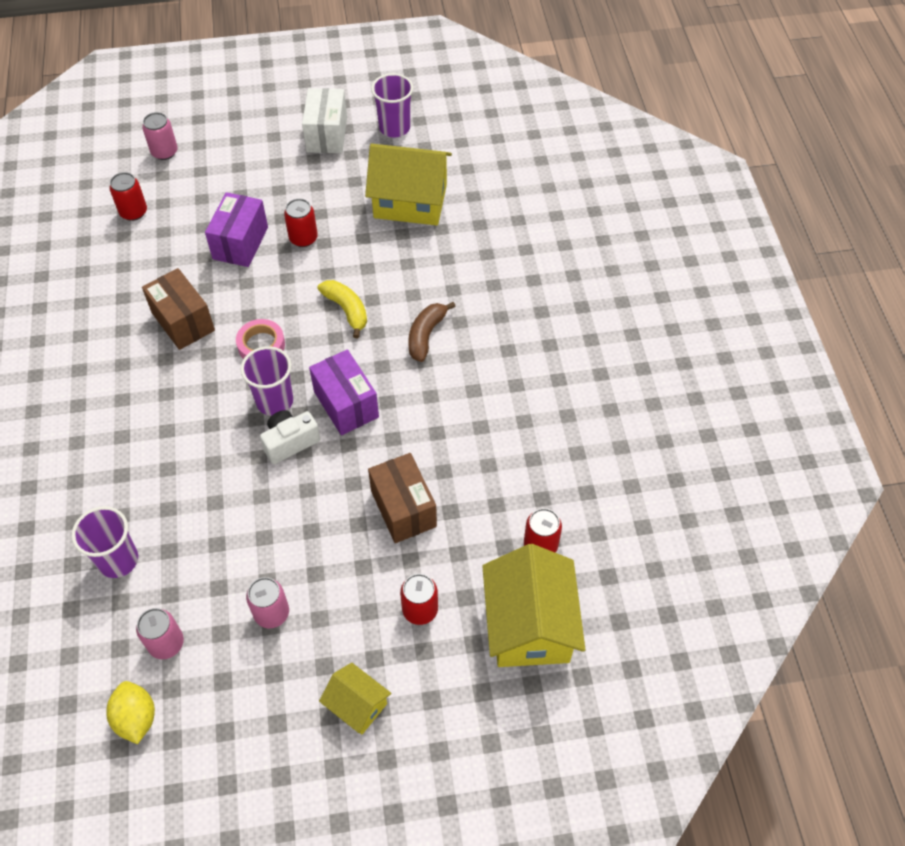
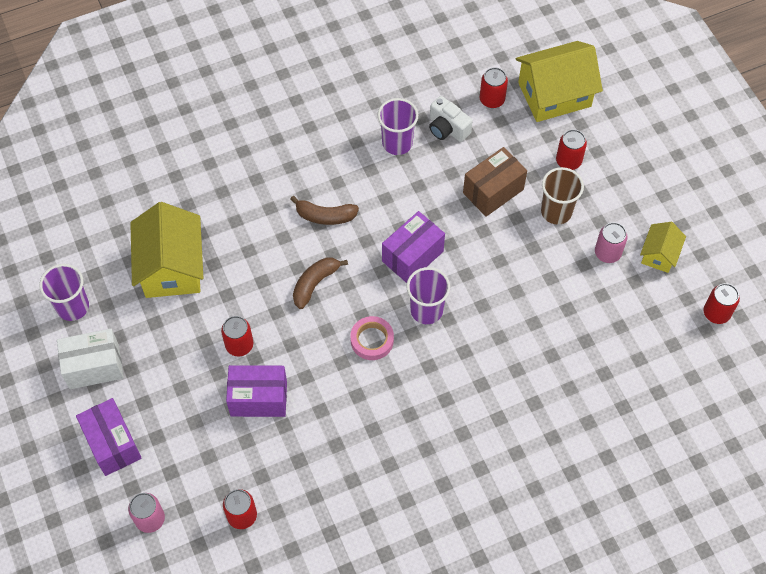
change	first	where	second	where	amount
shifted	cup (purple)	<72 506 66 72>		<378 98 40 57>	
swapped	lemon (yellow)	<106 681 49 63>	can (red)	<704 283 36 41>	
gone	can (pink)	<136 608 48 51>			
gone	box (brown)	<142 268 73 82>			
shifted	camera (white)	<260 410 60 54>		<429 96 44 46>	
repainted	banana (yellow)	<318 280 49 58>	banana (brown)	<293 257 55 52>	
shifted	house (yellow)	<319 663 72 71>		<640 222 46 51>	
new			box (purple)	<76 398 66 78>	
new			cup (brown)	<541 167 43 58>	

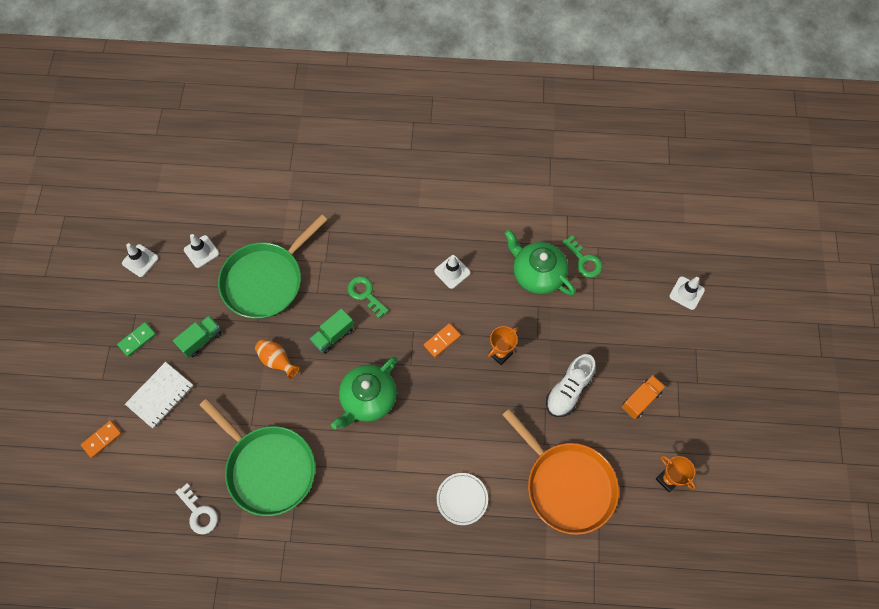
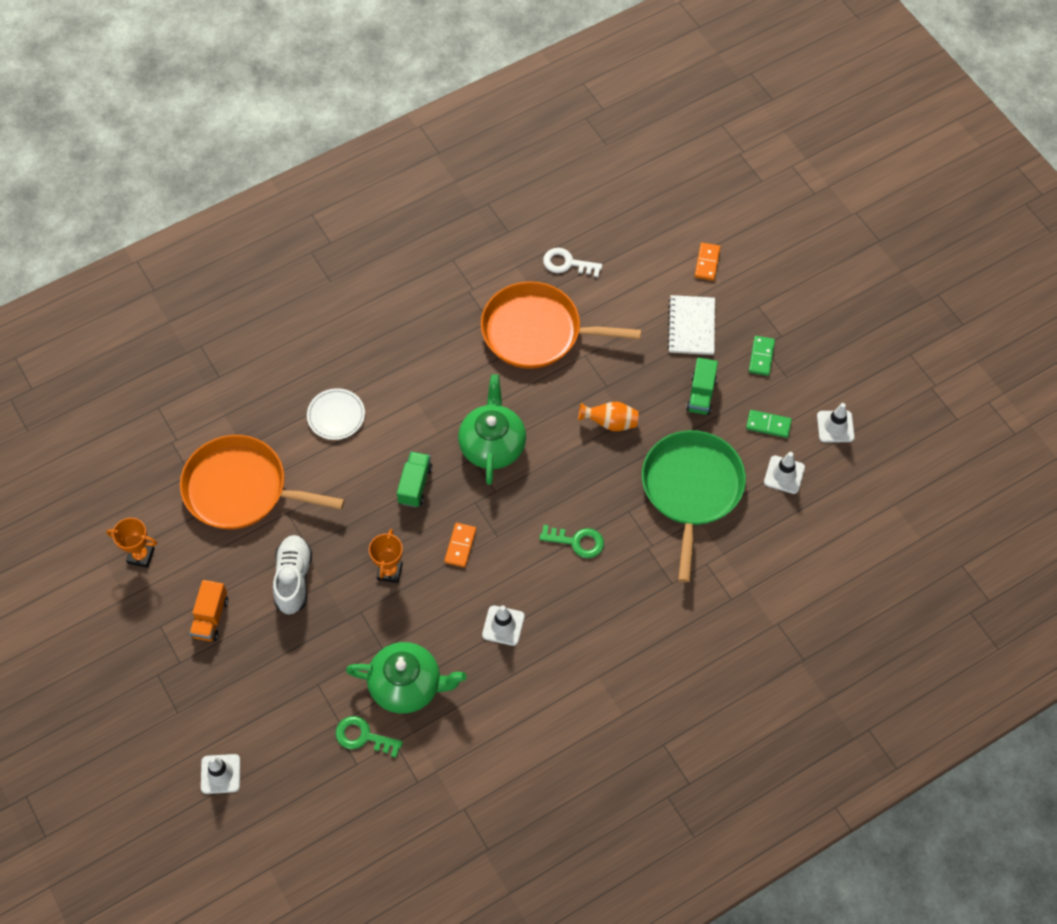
change	first	where	second	where	amount
repainted	pan (green)	<200 399 115 117>	pan (orange)	<481 281 160 88>	
shifted	truck (green)	<310 308 44 46>		<397 452 35 55>	
new			domino (green)	<746 410 46 28>	

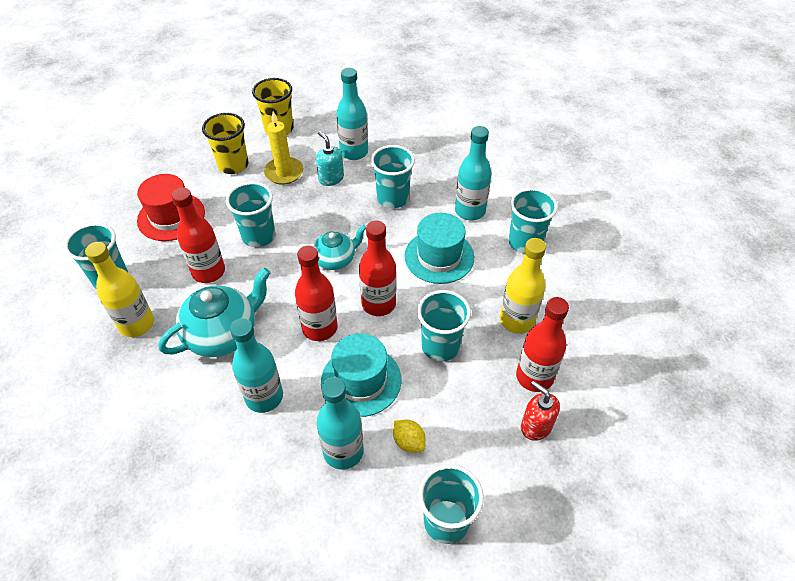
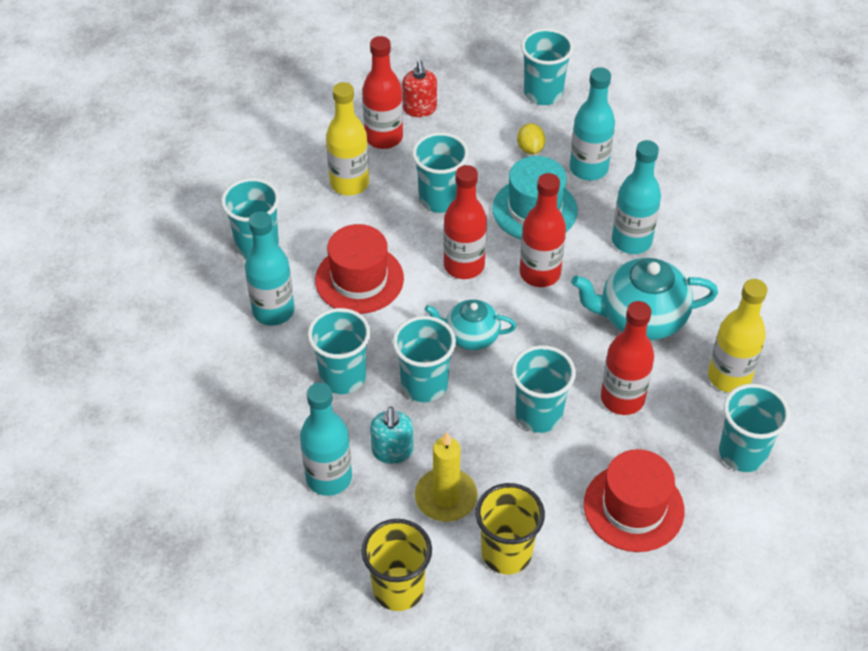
change	first	where	second	where	amount
repainted	hat (turquoise)	<404 213 70 71>	hat (red)	<315 224 89 90>	
new			cup (turquoise)	<393 316 63 86>	

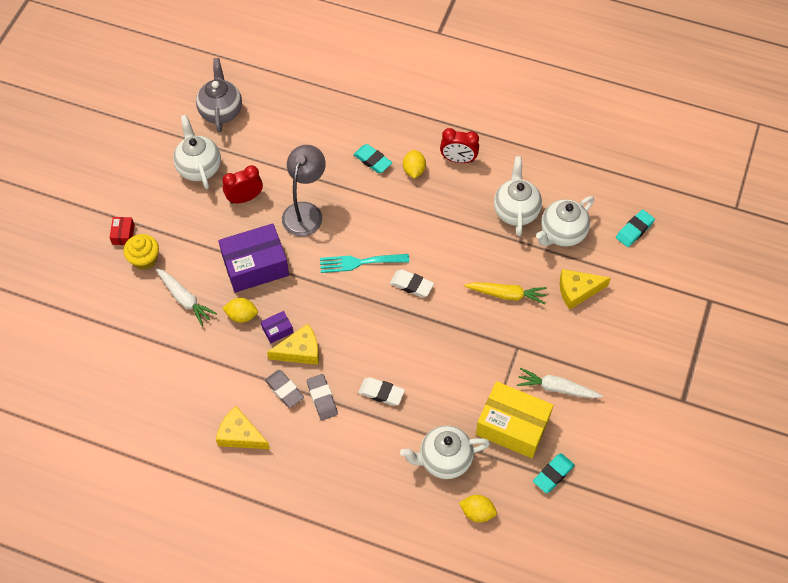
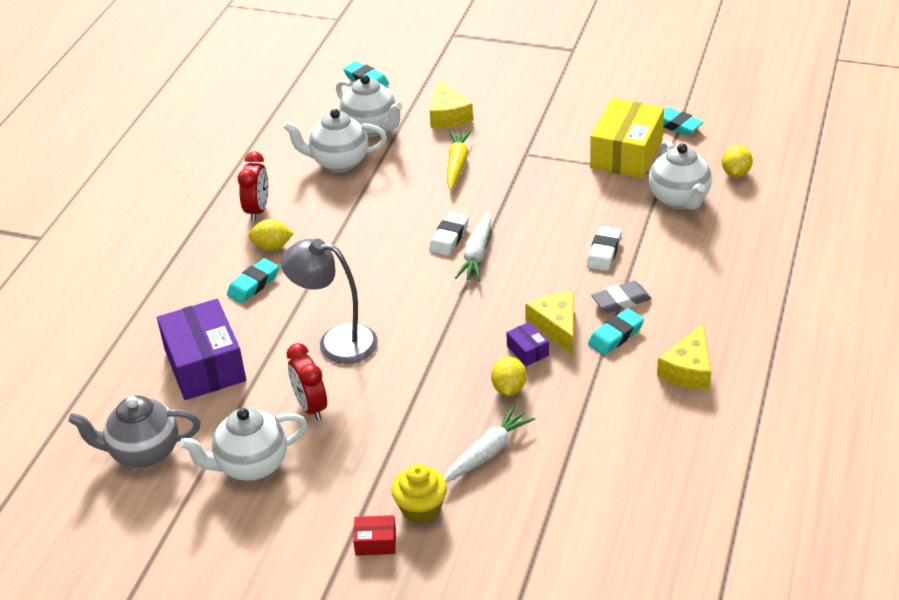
change	first	where	second	where	amount
shifted	box (purple)	<218 223 71 70>		<157 299 89 101>	
repainted	eraser (grey)	<265 370 39 38>	eraser (turquoise)	<588 308 56 47>	
gone	fork (turquoise)	<320 254 89 19>			
shifted	carrot (white)	<517 368 86 31>		<455 211 36 70>	

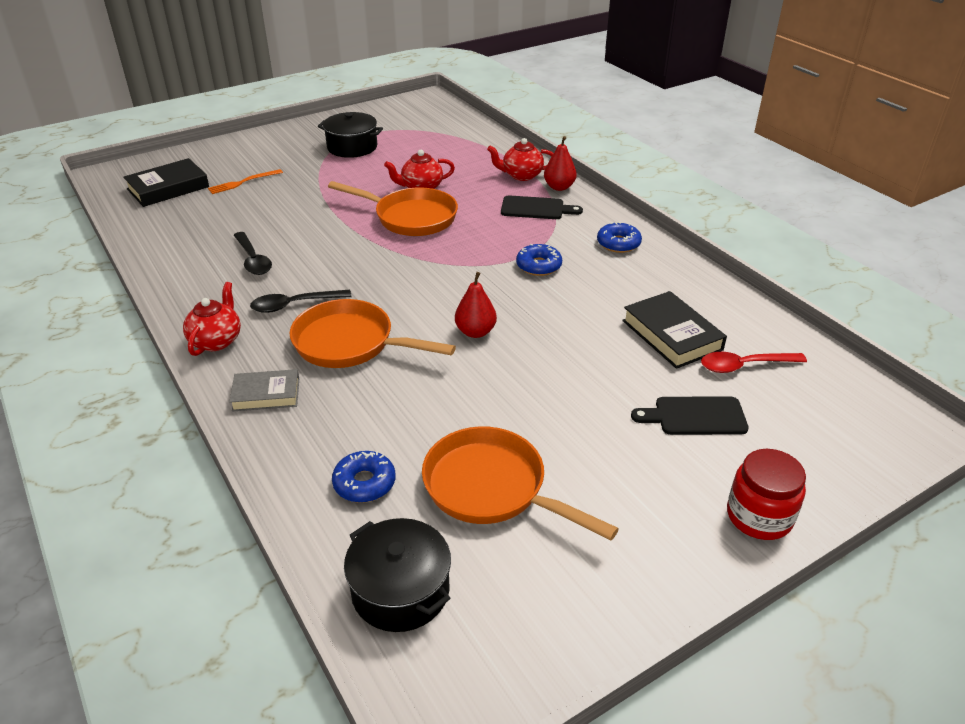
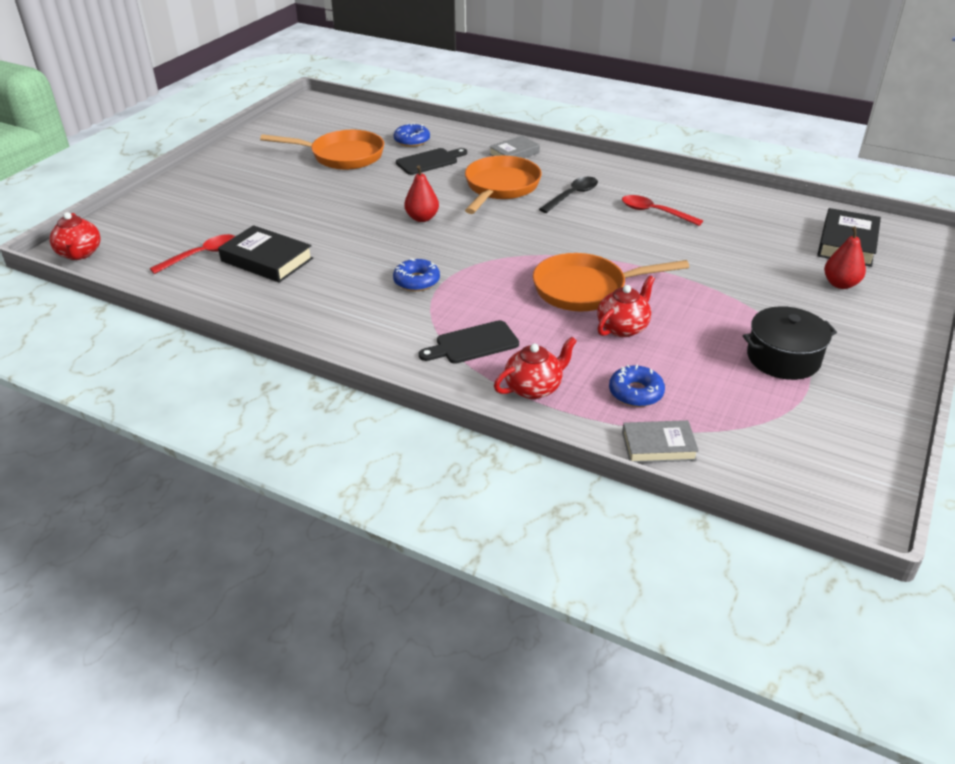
change	first	where	second	where	amount
shifted	teapot (red)	<183 282 58 74>		<49 212 52 48>	
gone	fork (orange)	<208 169 75 25>			
repainted	spoon (black)	<234 232 38 43>	spoon (red)	<622 195 81 31>	
rotated	pan (orange)	<289 299 167 69>		<465 156 77 58>	60 degrees counterclockwise
gone	pot (black)	<344 518 107 114>			
shifted	pear (red)	<544 136 33 55>		<824 226 42 63>	
shifted	donut (blue)	<597 222 45 31>		<609 364 56 43>	
shifted	cutting board (black)	<631 396 118 39>		<396 148 71 27>	
gone	jar (red)	<727 449 79 91>			
new			book (grey)	<622 420 77 43>	

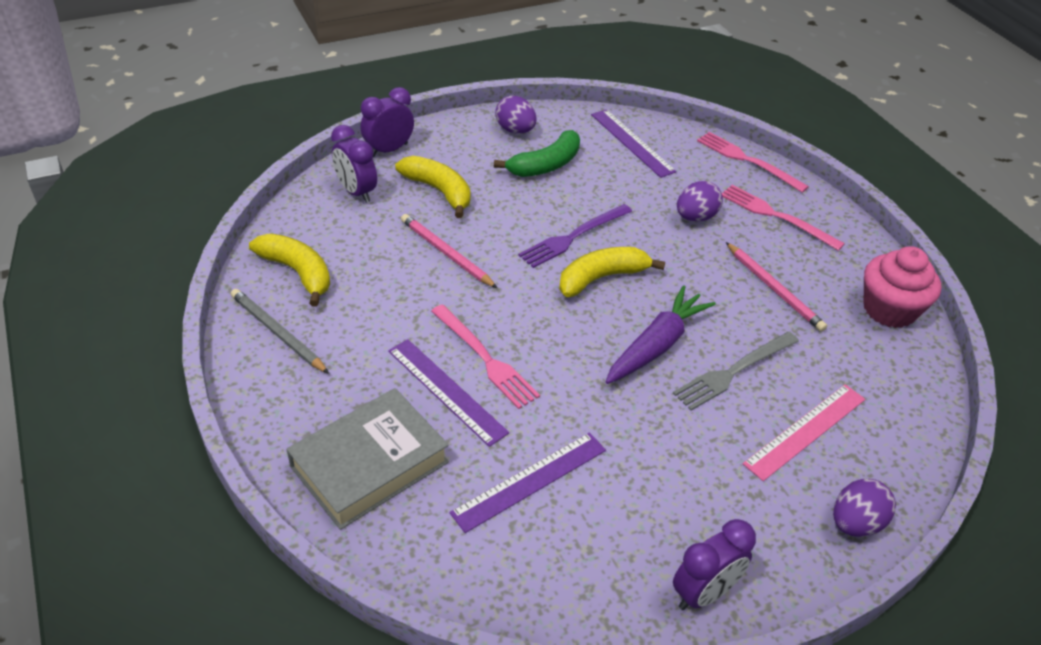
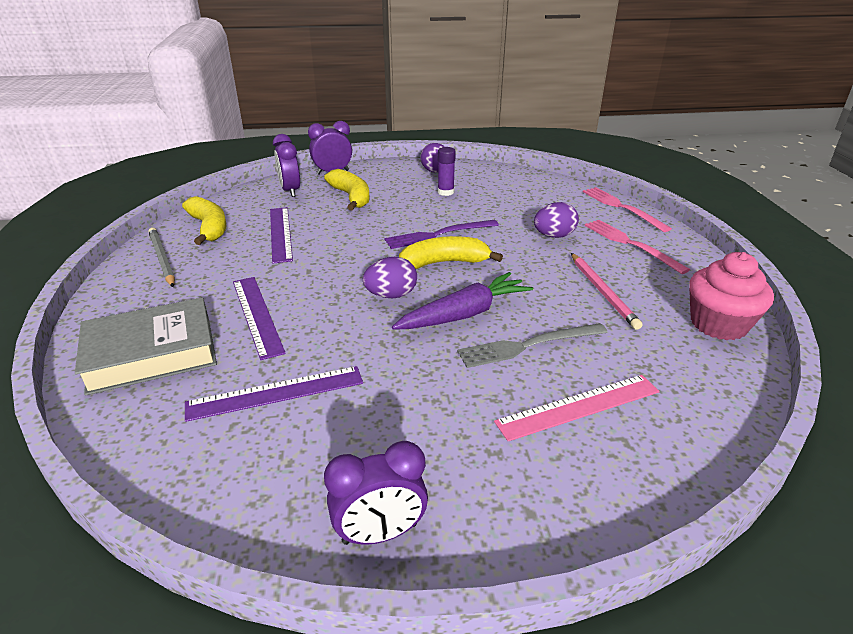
change	first	where	second	where	amount
gone	pencil (pink)	<401 214 96 74>			
gone	fork (pink)	<431 304 109 105>			
swapped	banana (green)	<494 130 86 47>	glue stick (purple)	<438 147 18 49>	
shifted	ruler (purple)	<591 109 86 69>		<270 207 23 56>	
shifted	egg (purple)	<833 478 63 59>		<363 257 54 41>	

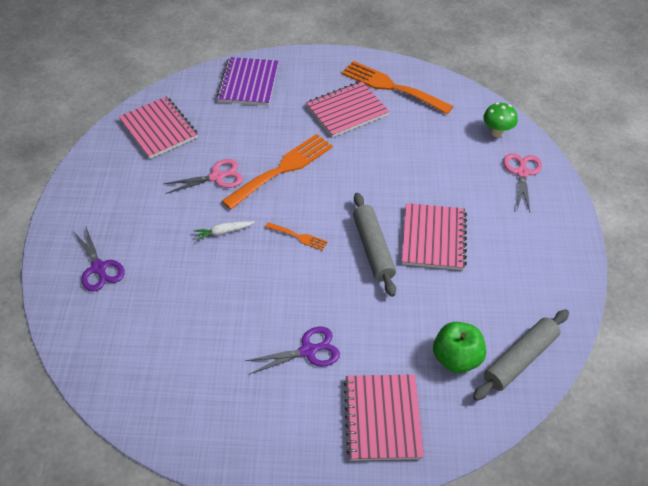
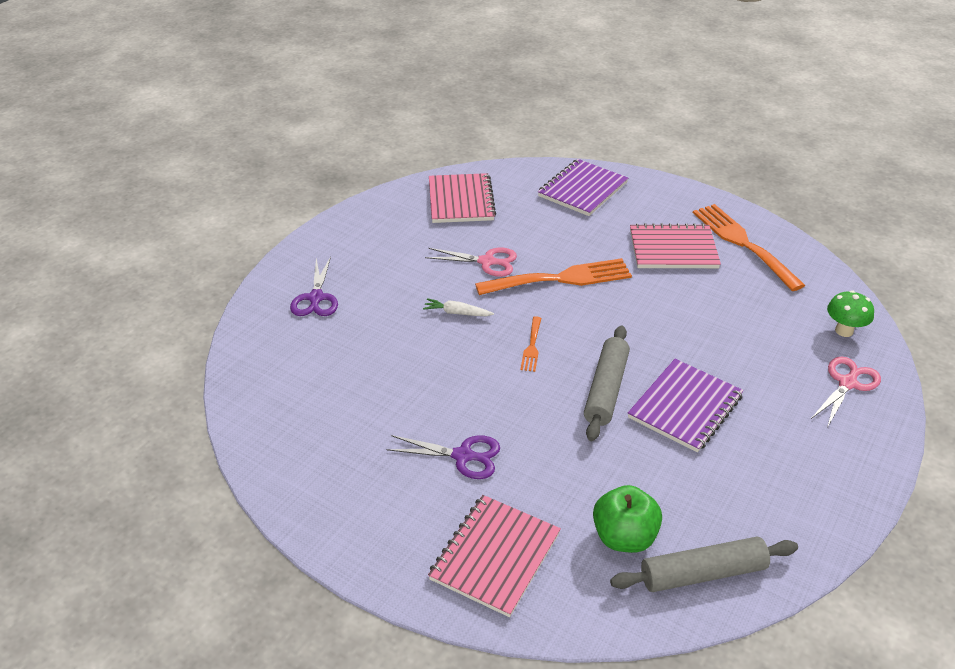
change	first	where	second	where	amount
rotated	fork (orange)	<265 222 63 29>		<520 316 22 56>	45 degrees clockwise
repainted	notebook (pink)	<402 203 65 67>	notebook (purple)	<628 359 116 93>	

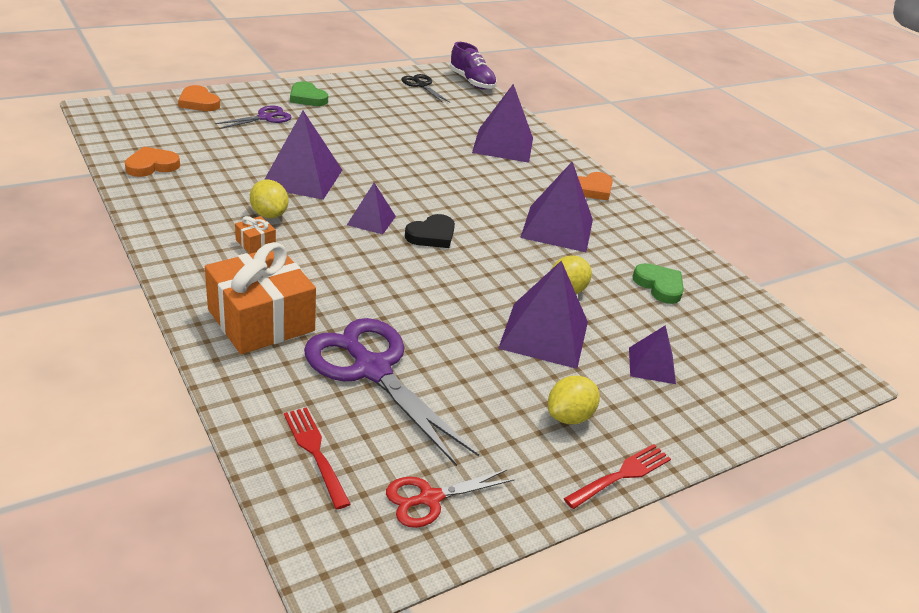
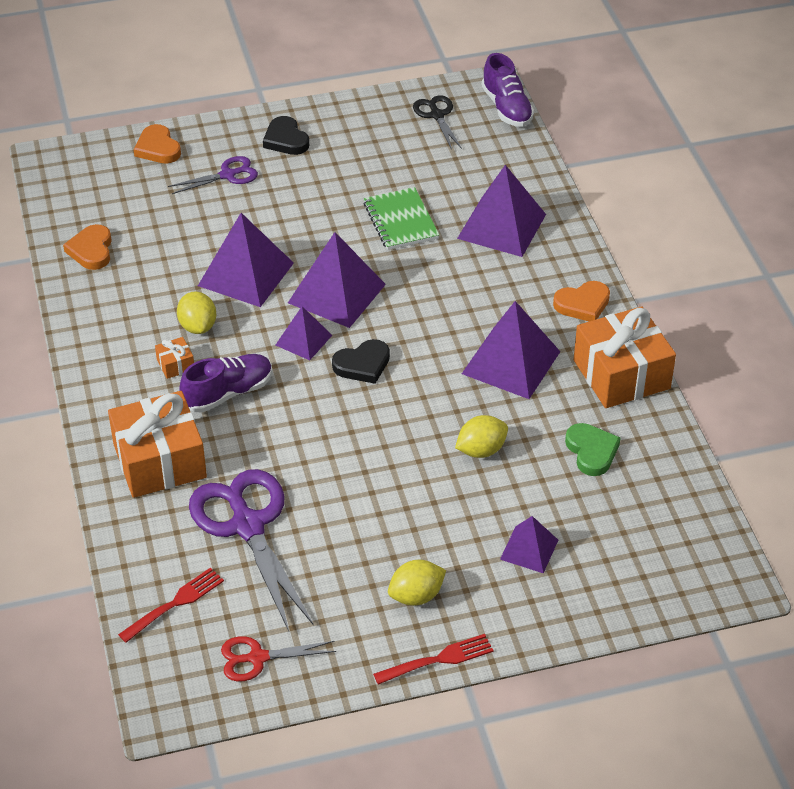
change	first	where	second	where	amount
rotated	heart (orange)	<125 147 55 30>		<63 224 49 46>	75 degrees counterclockwise
rotated	fork (red)	<284 407 67 102>		<118 567 106 76>	60 degrees clockwise
repainted	heart (green)	<290 81 38 25>	heart (black)	<263 116 46 39>	
shifted	pyramid (purple)	<498 261 90 108>		<288 232 98 96>	
new			shoe (purple)	<179 354 94 58>	
new			notebook (green)	<364 187 76 63>	
new			gift (orange)	<574 306 102 102>	

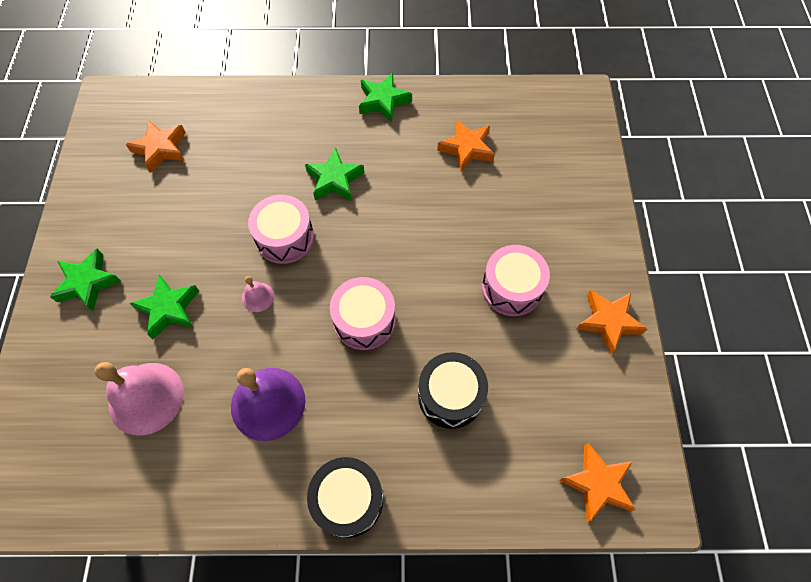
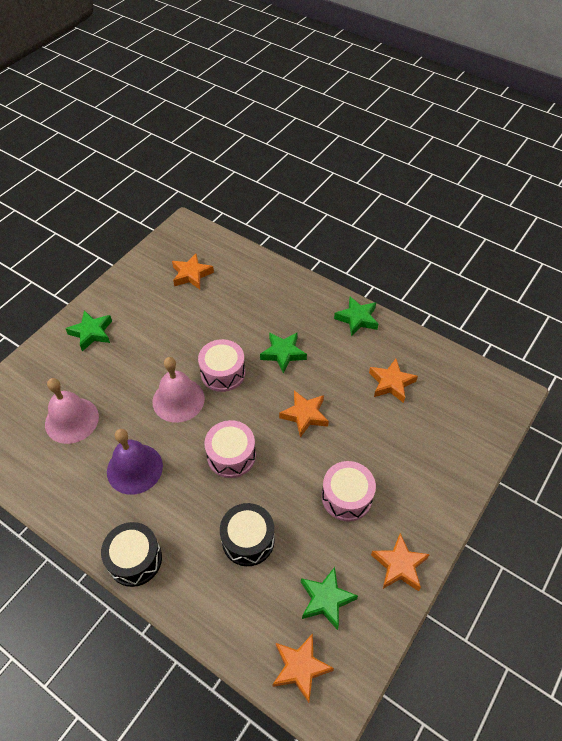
change	first	where	second	where	amount
shifted	star (green)	<129 274 70 65>		<301 567 57 63>	
scaled	bell (pink)	<242 276 32 36>		<153 357 52 66>	x2.12
new			star (orange)	<279 390 50 48>	

